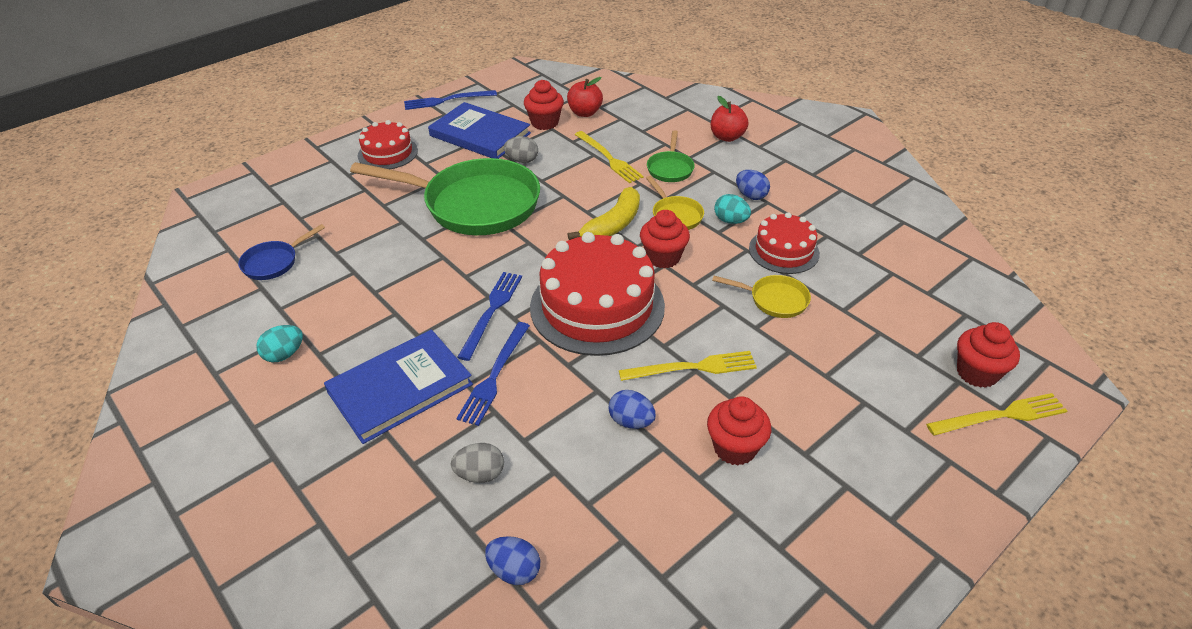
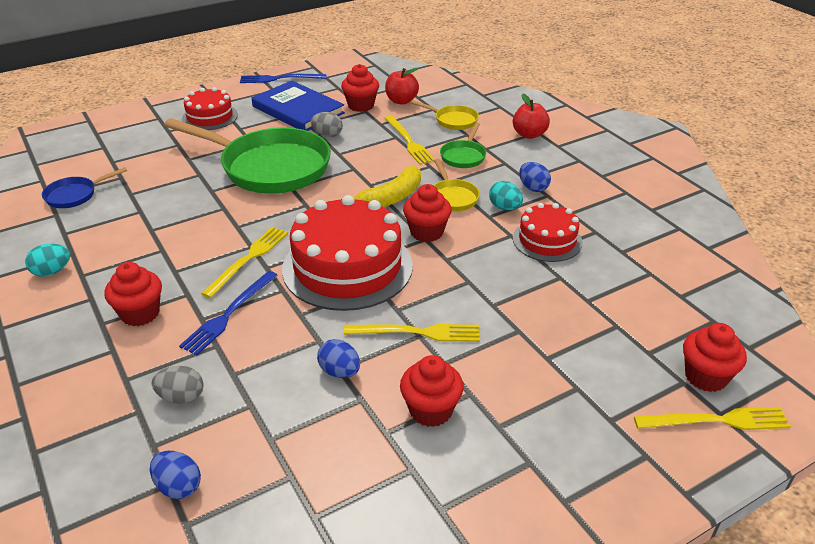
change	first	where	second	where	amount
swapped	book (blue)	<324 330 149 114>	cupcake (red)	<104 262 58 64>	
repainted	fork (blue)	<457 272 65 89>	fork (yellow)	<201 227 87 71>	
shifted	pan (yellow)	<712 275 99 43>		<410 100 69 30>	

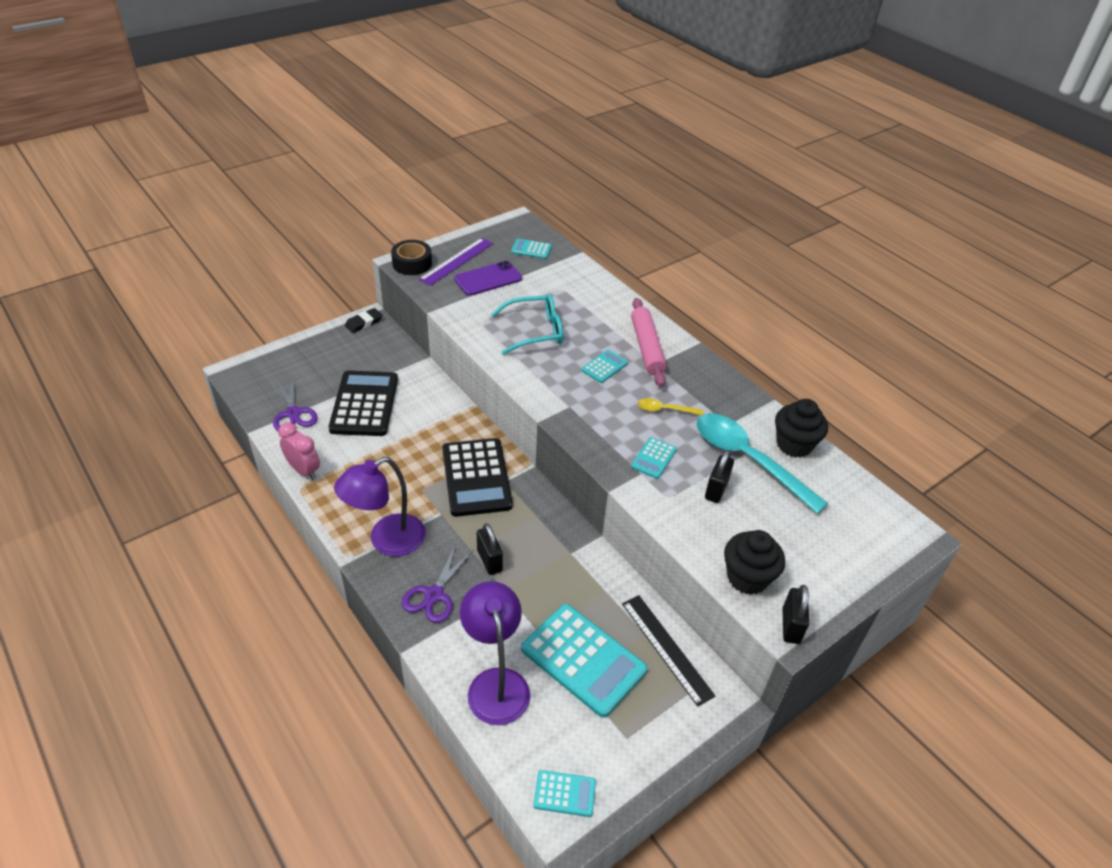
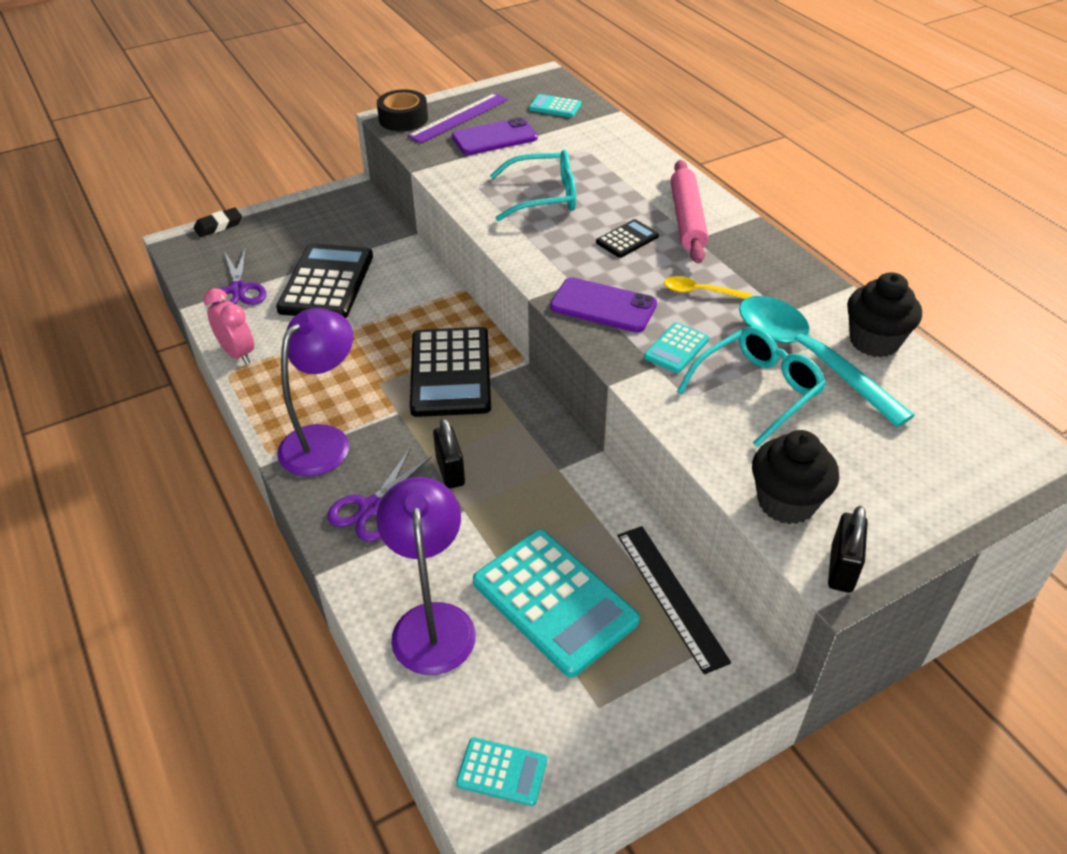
change	first	where	second	where	amount
rotated	lamp (purple)	<334 457 92 100>		<277 308 76 168>	150 degrees clockwise
shifted	eraser (black)	<345 308 38 25>		<193 207 49 30>	
repainted	calculator (turquoise)	<581 350 47 33>	calculator (black)	<596 219 63 39>	
swapped	padlock (black)	<705 450 29 53>	glasses (turquoise)	<677 327 149 120>	
new			phone (purple)	<550 277 107 55>	

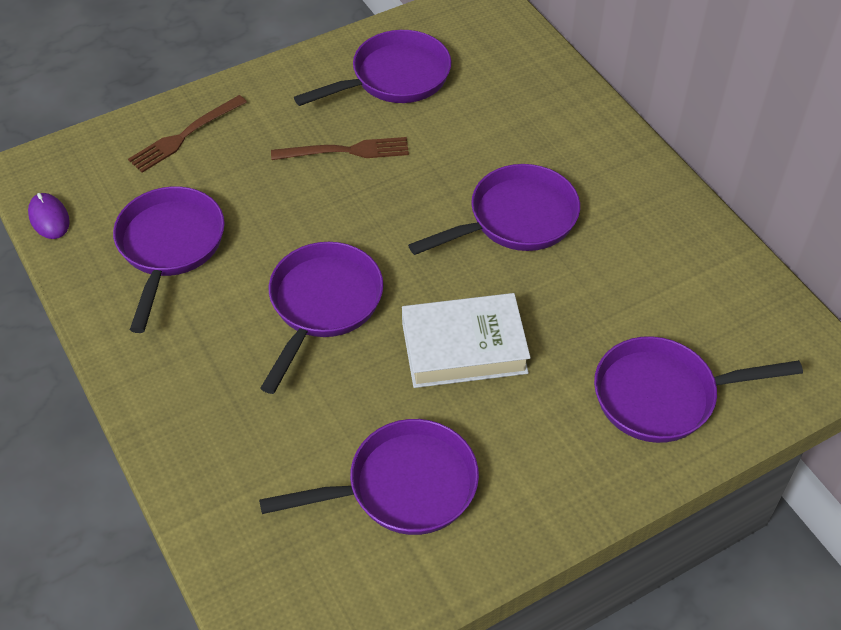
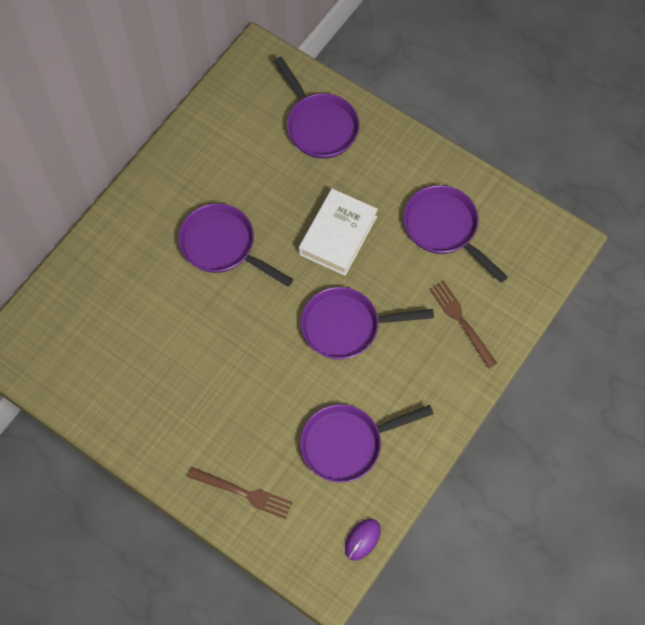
change	first	where	second	where	amount
shifted	fork (brown)	<271 137 138 23>		<429 281 68 88>	
gone	pan (purple)	<294 30 157 76>			
rotated	book (white)	<402 293 129 95>		<299 189 79 87>	60 degrees clockwise

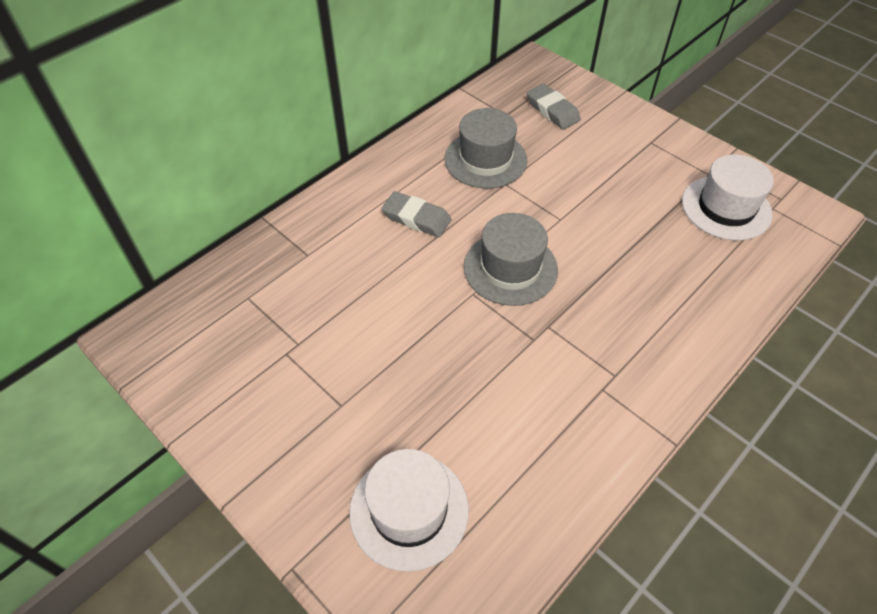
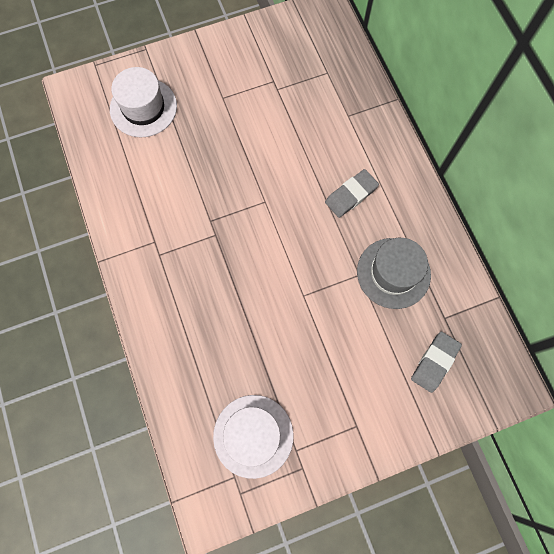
change	first	where	second	where	amount
gone	hat (grey)	<464 213 94 93>			
rotated	eraser (grey)	<526 84 55 45>		<411 332 51 61>	45 degrees counterclockwise

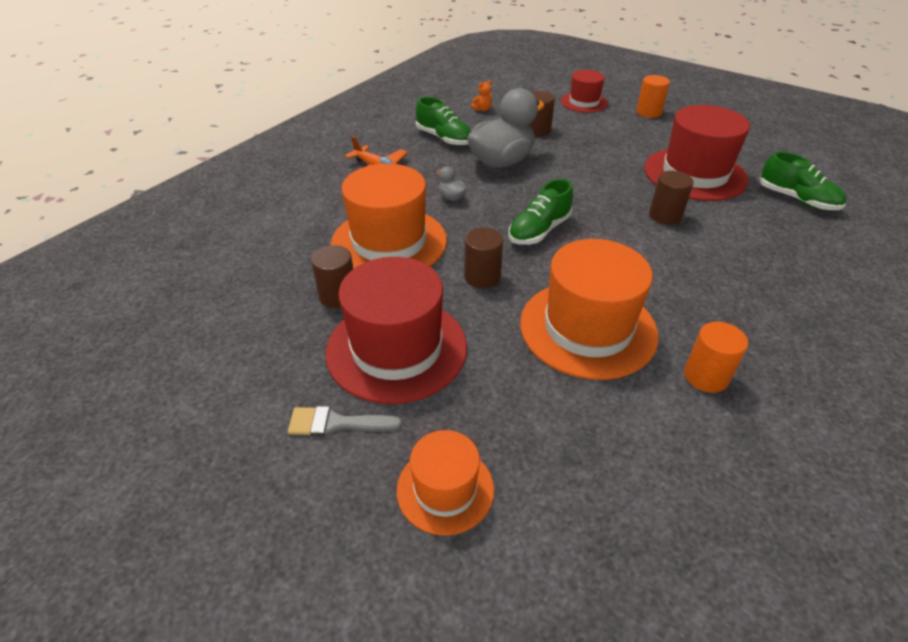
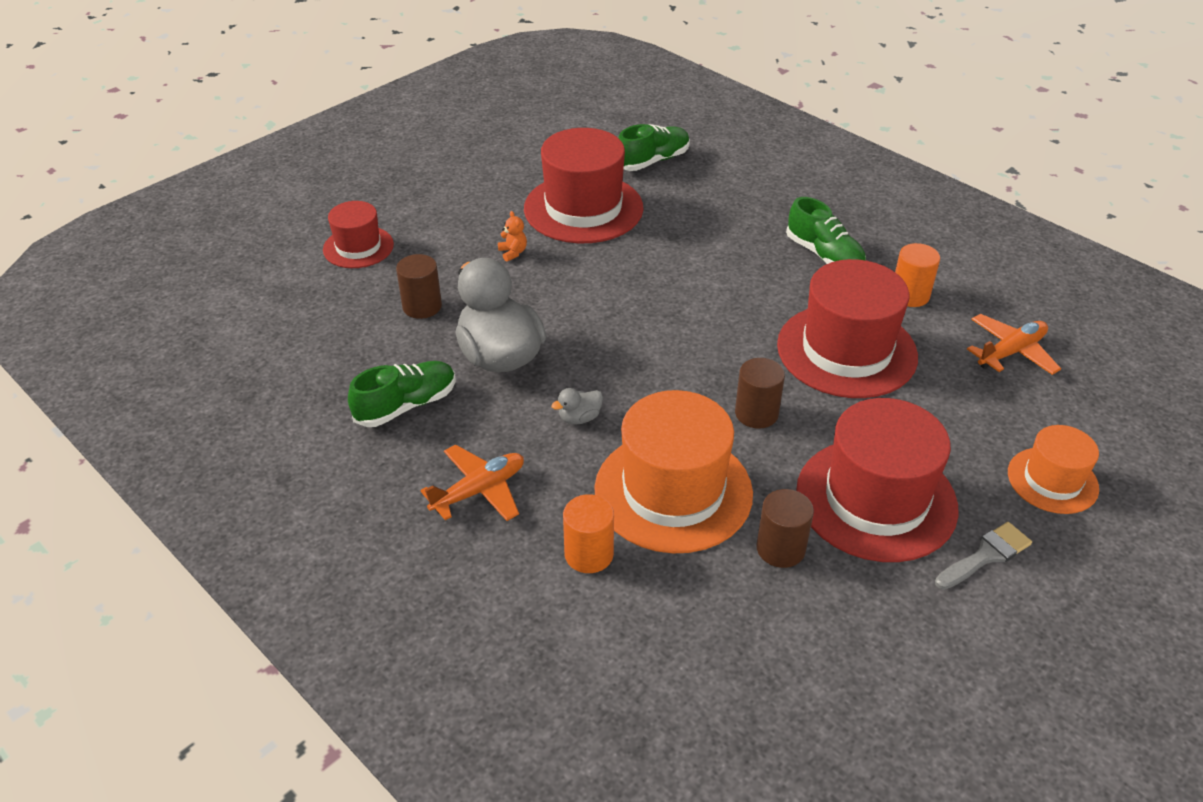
change	first	where	second	where	amount
rotated	brush (grey)	<288 406 114 30>		<935 522 97 68>	135 degrees counterclockwise
shifted	teddy bear (orange)	<471 80 21 31>		<498 211 29 51>	
shifted	shoe (green)	<508 179 65 66>		<786 197 80 67>	
repainted	hat (orange)	<520 239 138 141>	hat (red)	<777 259 141 139>	
shifted	cylinder (orange)	<636 75 34 43>		<563 494 51 79>	
gone	cylinder (brown)	<649 171 45 54>			
new			plane (orange)	<967 314 94 61>	

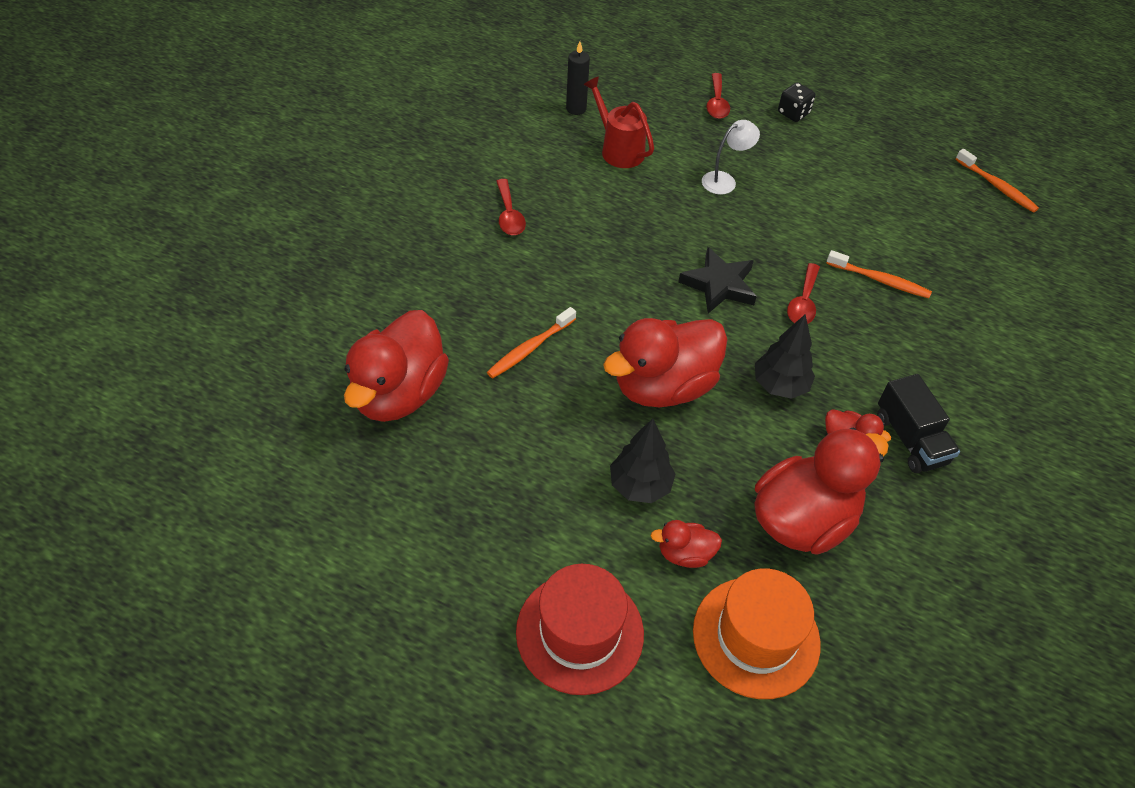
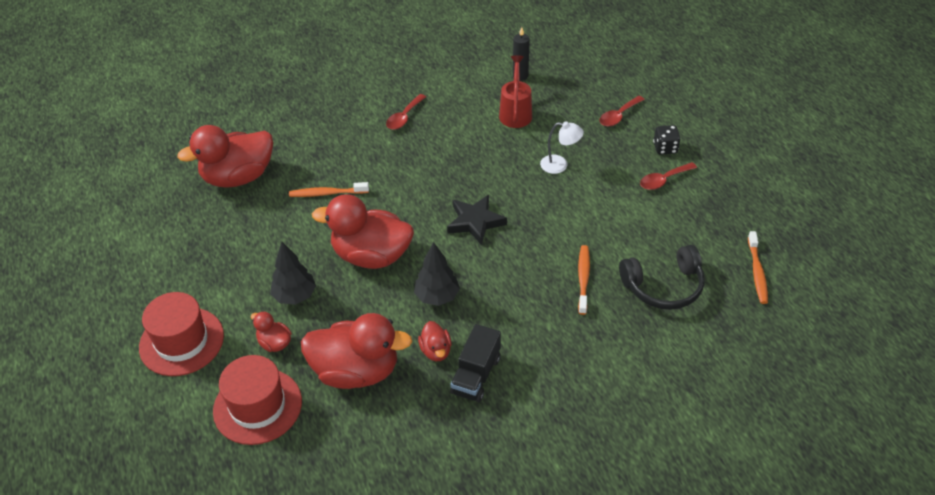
change	first	where	second	where	amount
repainted	hat (orange)	<693 568 128 131>	hat (red)	<213 355 89 90>	
shifted	spoon (red)	<787 263 33 61>		<640 162 57 28>	
rotated	toothbrush (orange)	<826 250 106 48>		<578 245 12 70>	150 degrees counterclockwise
new			headphones (black)	<619 245 86 65>	

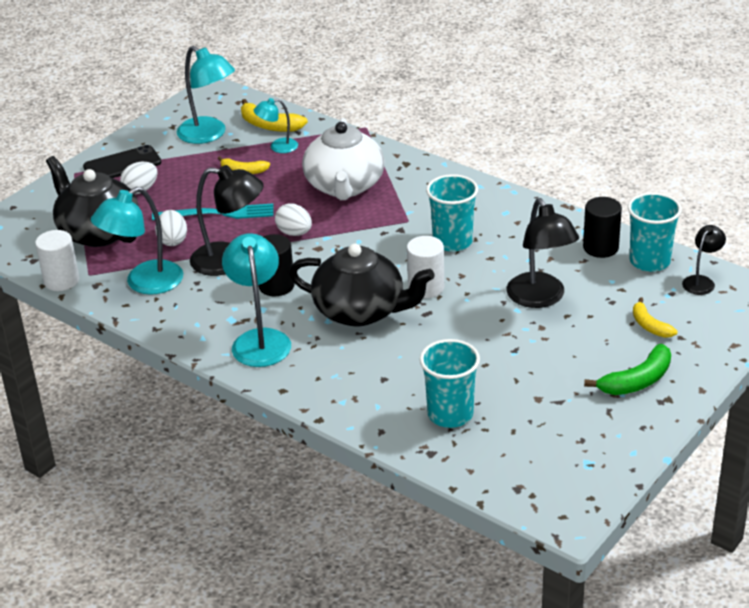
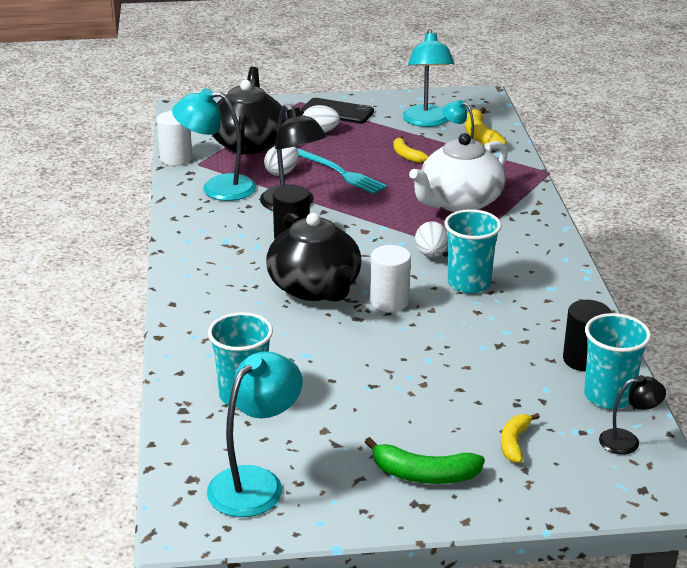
change	first	where	second	where	amount
shifted	lamp (turquoise)	<222 233 69 134>		<207 351 96 166>	
shifted	egg (white)	<275 203 37 33>		<415 221 33 36>	
gone	lamp (black)	<507 198 72 110>			

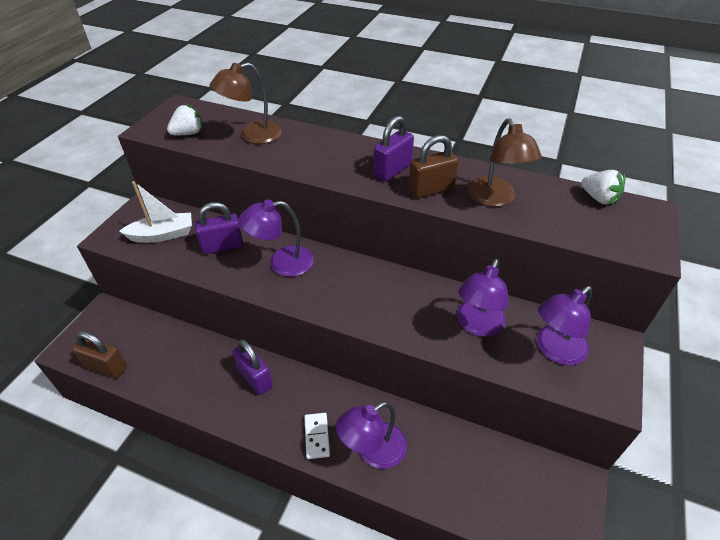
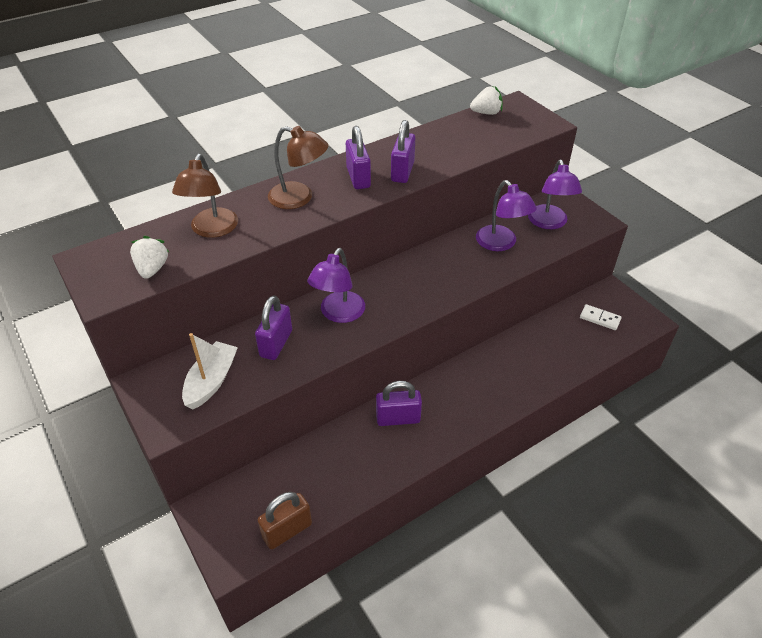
change	first	where	second	where	amount
shifted	domino (white)	<304 413 26 46>		<580 304 42 26>	
gone	lamp (purple)	<336 401 71 68>			
repainted	padlock (brown)	<408 135 51 63>	padlock (purple)	<391 120 24 63>	
shifted	lamp (brown)	<468 118 74 89>		<268 126 61 83>	

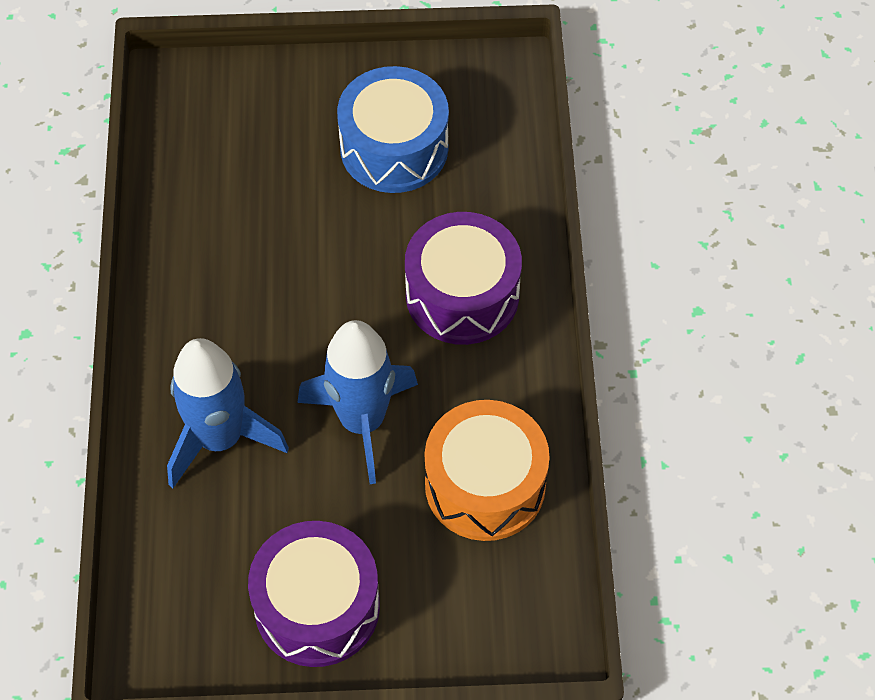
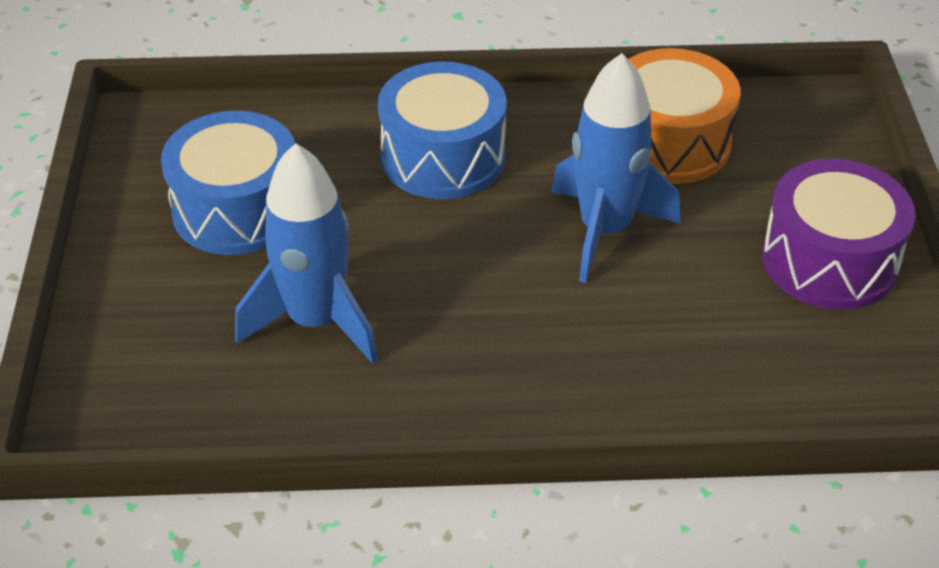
change	first	where	second	where	amount
shifted	rocket (blue)	<167 338 122 150>		<235 143 143 221>	
repainted	drum (purple)	<405 212 117 133>	drum (blue)	<378 62 129 137>	

